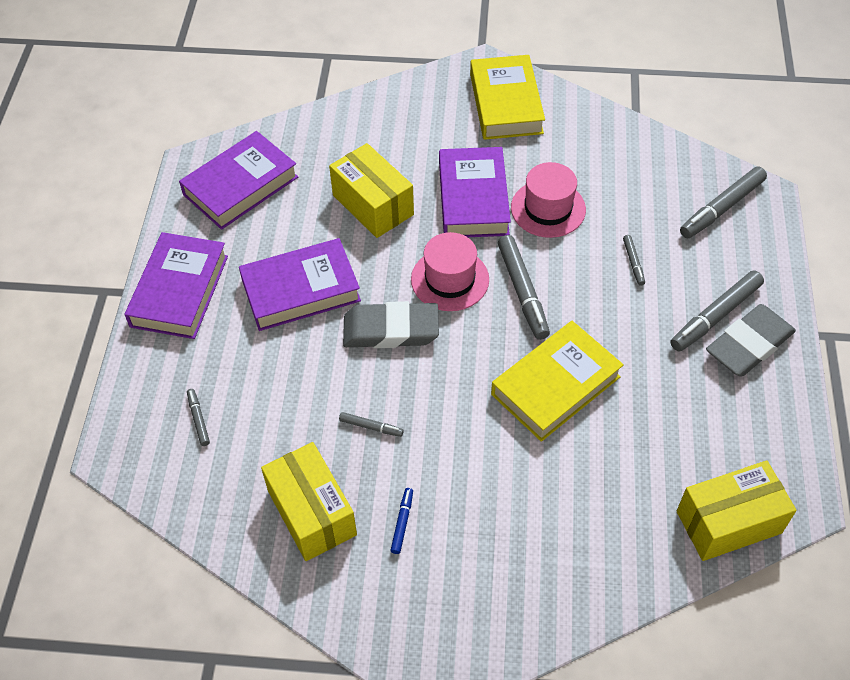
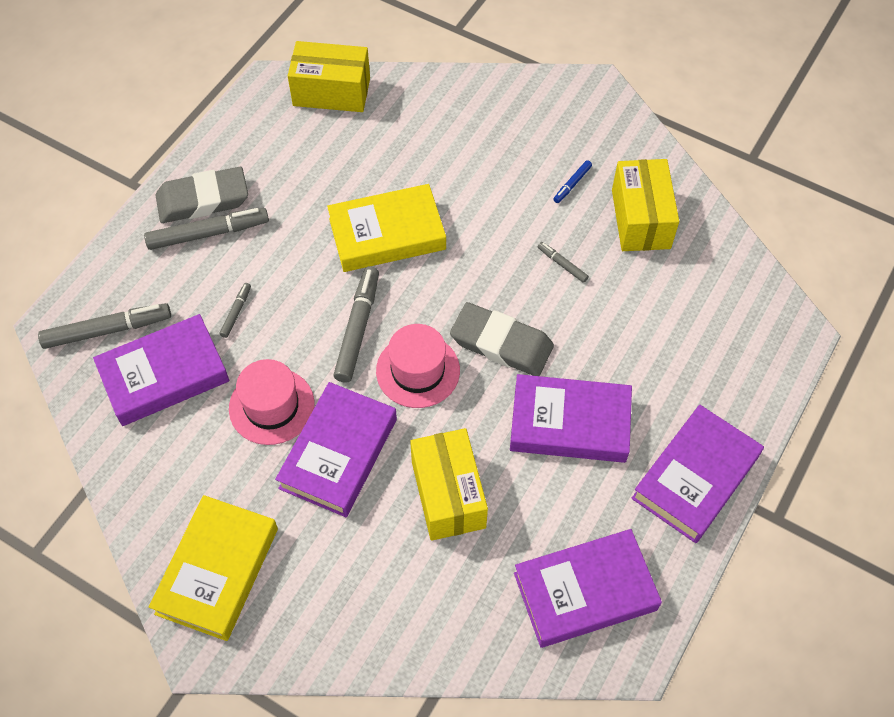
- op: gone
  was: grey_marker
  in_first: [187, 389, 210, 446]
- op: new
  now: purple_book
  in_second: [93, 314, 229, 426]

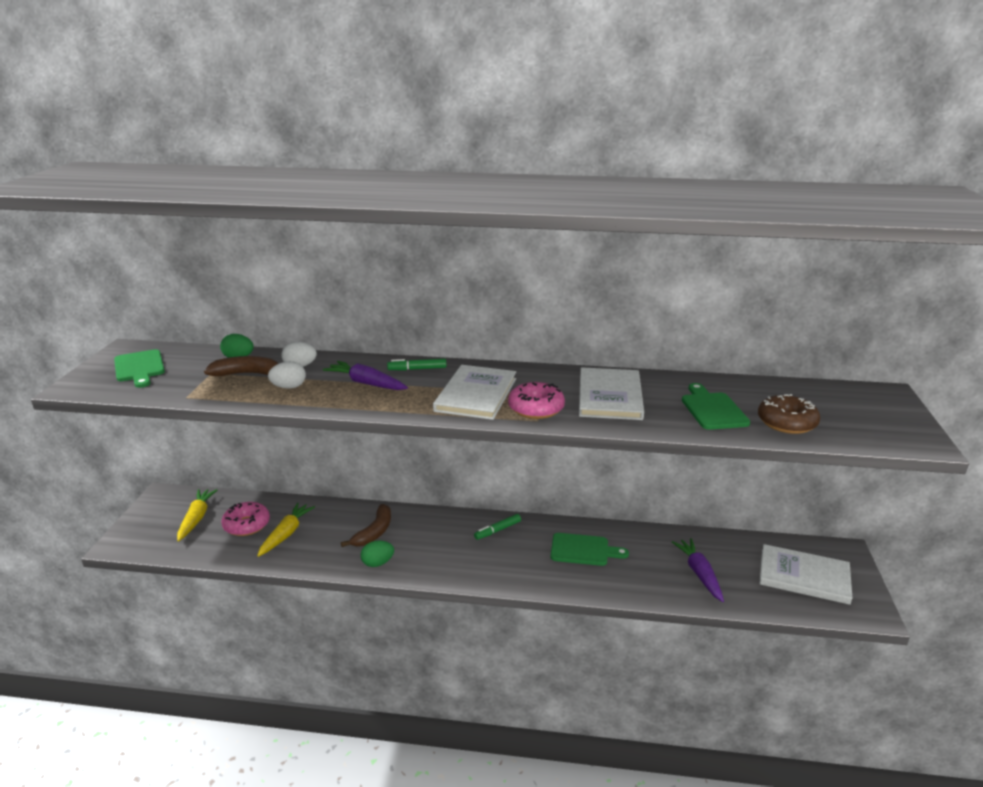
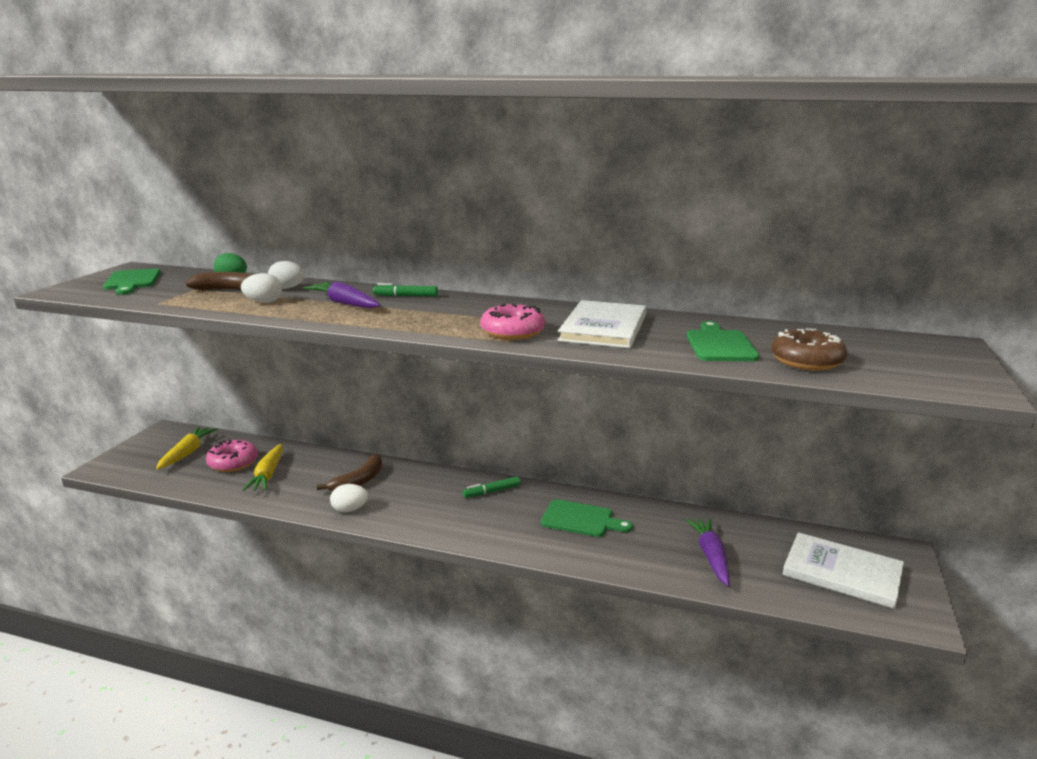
- op: gone
  was: white_book
  in_first: [433, 365, 516, 420]
- op: rotated
  was: yellow_carrot
  in_first: [257, 503, 315, 557]
  in_second: [243, 444, 283, 491]
  clockwise: 150
- op: repainted
  was: green_egg
  now: white_egg
  in_first: [361, 541, 394, 567]
  in_second: [330, 484, 368, 512]

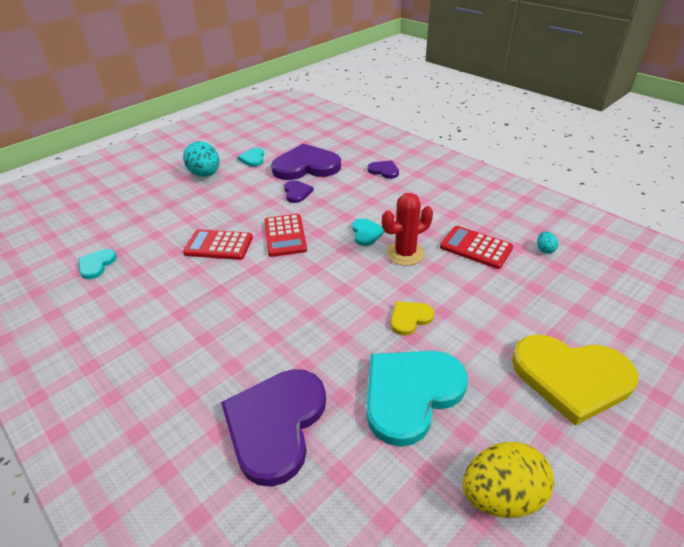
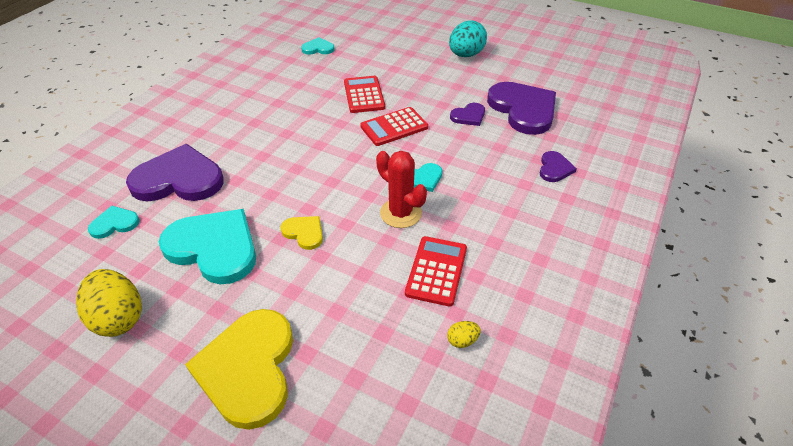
- op: shifted
  was: turquoise_heart
  in_first: [238, 148, 264, 167]
  in_second: [88, 206, 140, 239]
- op: repainted
  was: turquoise_egg
  now: yellow_egg
  in_first: [537, 231, 558, 254]
  in_second: [447, 321, 481, 348]

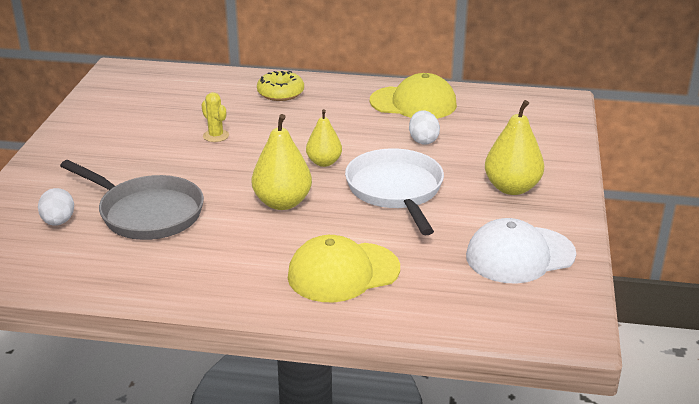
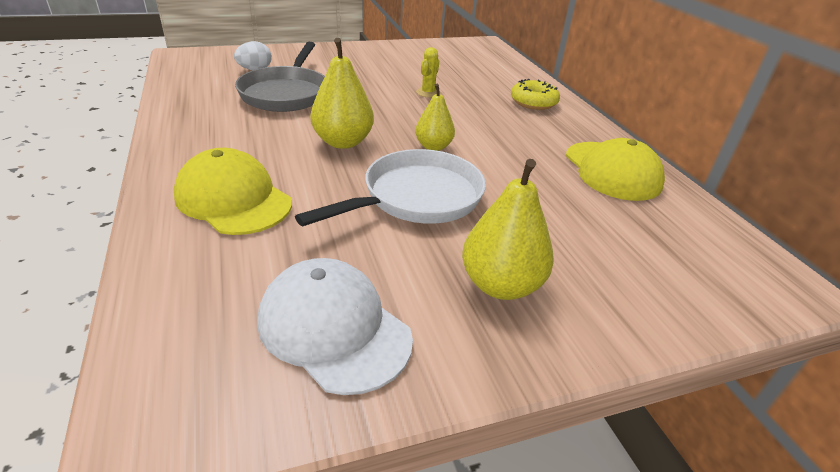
- op: gone
  was: white_egg
  in_first: [409, 110, 440, 145]

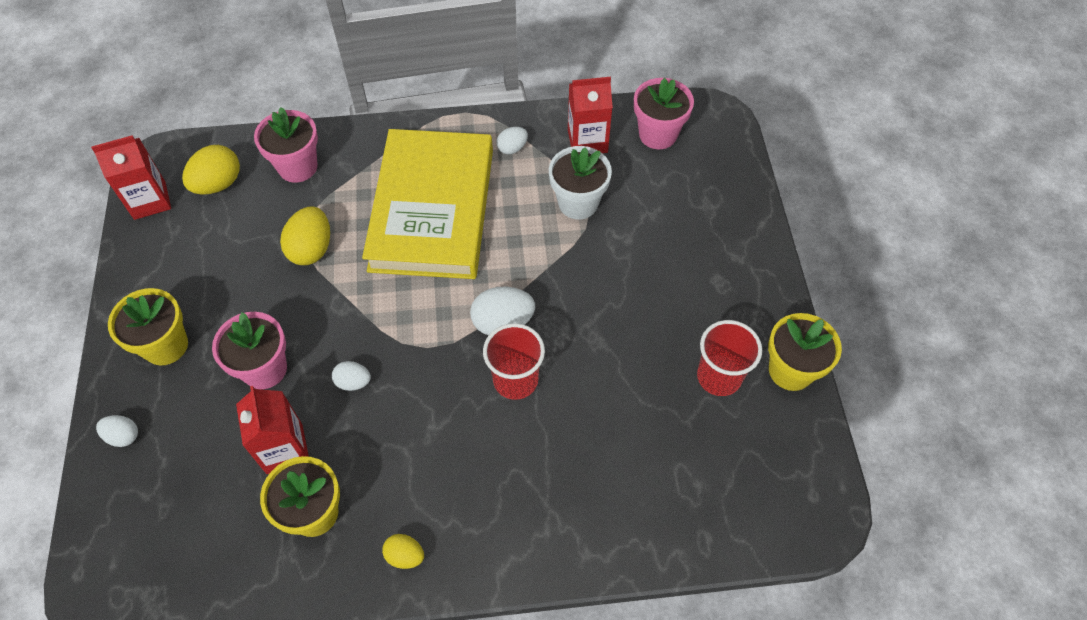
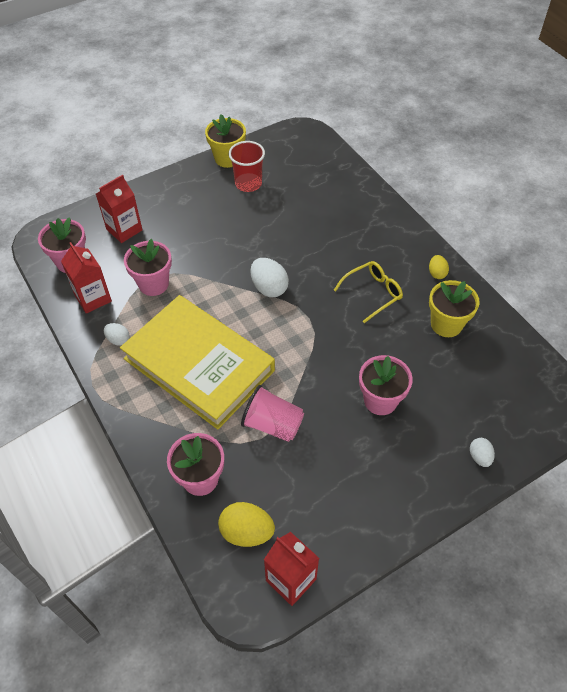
- op: rotated
  was: yellow_book
  in_first: [362, 129, 493, 279]
  in_second: [120, 295, 275, 429]
  clockwise: 60
- op: repainted
  was: white_flower_pot
  now: pink_flower_pot
  in_first: [549, 146, 612, 220]
  in_second: [124, 239, 172, 296]
- op: swapped
  was: yellow_egg
  now: pink_cup
  in_first: [280, 207, 330, 265]
  in_second: [241, 385, 304, 442]
- op: gone
  was: yellow_flower_pot
  in_first: [108, 288, 188, 365]
- op: gone
  was: red_cup
  in_first: [483, 323, 545, 400]
- op: gone
  was: white_egg
  in_first: [332, 361, 371, 391]
- op: shifted
  was: red_carton
  in_first: [236, 386, 309, 474]
  in_second: [96, 175, 143, 243]
- op: new
  now: yellow_glasses
  in_second: [334, 261, 403, 323]

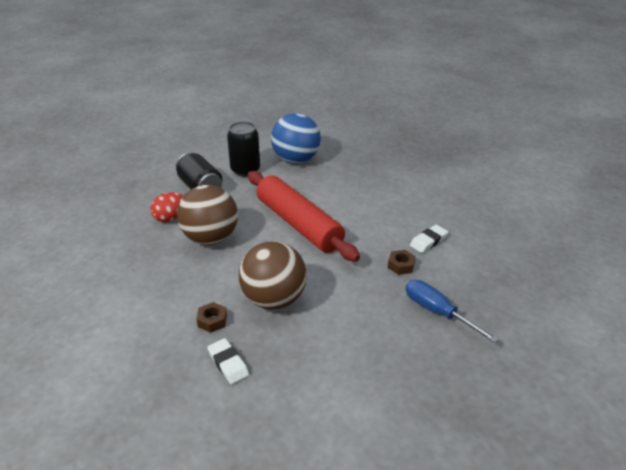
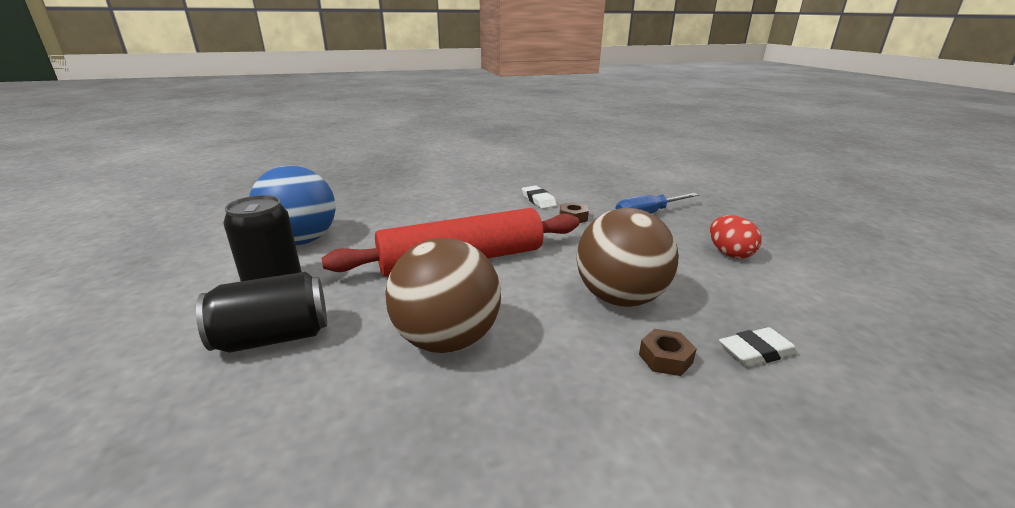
- op: shifted
  was: red_egg
  in_first: [150, 192, 183, 222]
  in_second: [710, 215, 762, 259]

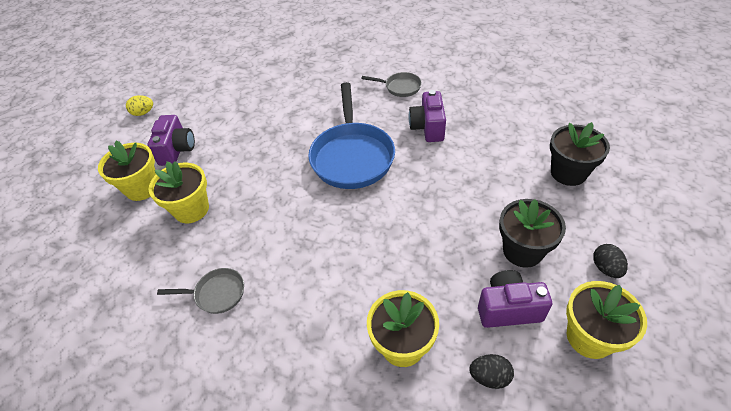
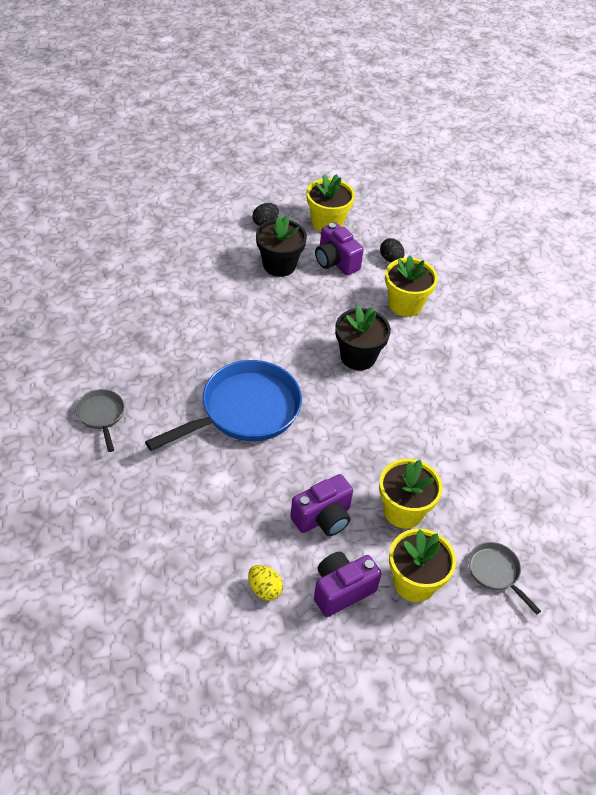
- op: shifted
  was: purple_camera
  in_first: [409, 90, 446, 142]
  in_second: [290, 474, 353, 536]
- op: shifted
  was: yellow_egg
  in_first: [126, 95, 153, 116]
  in_second: [248, 565, 283, 600]
- op: shifted
  was: black_flower_pot
  in_first: [550, 122, 610, 186]
  in_second: [335, 306, 391, 370]
- op: shifted
  was: grey_pan
  in_first: [157, 268, 244, 314]
  in_second: [468, 542, 541, 615]

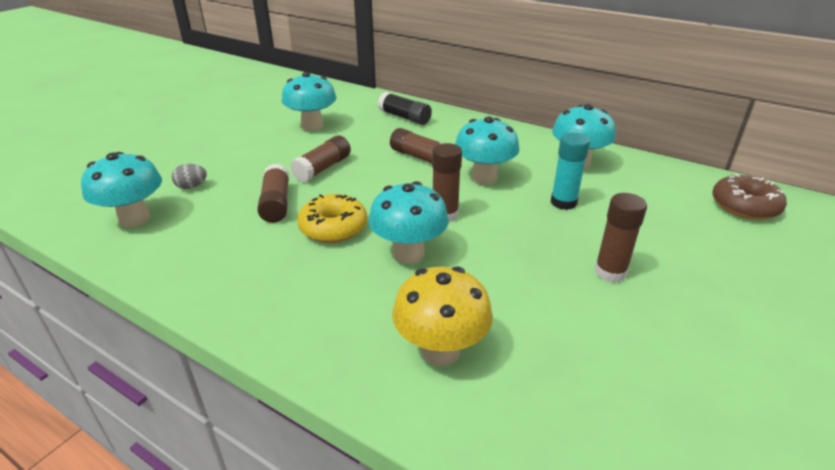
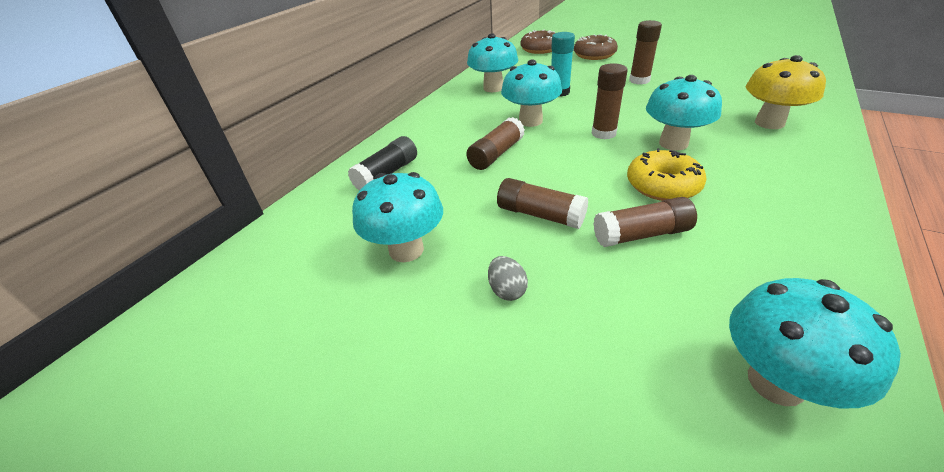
- op: shifted
  was: grey_egg
  in_first: [172, 164, 207, 189]
  in_second: [488, 256, 528, 301]
- op: new
  now: brown_donut
  in_second: [574, 34, 618, 60]

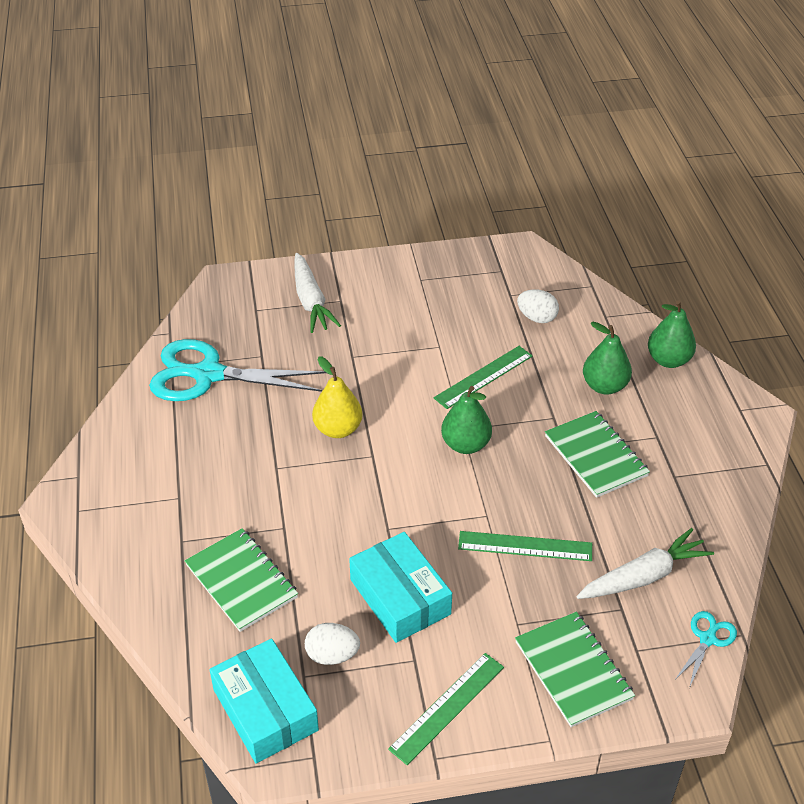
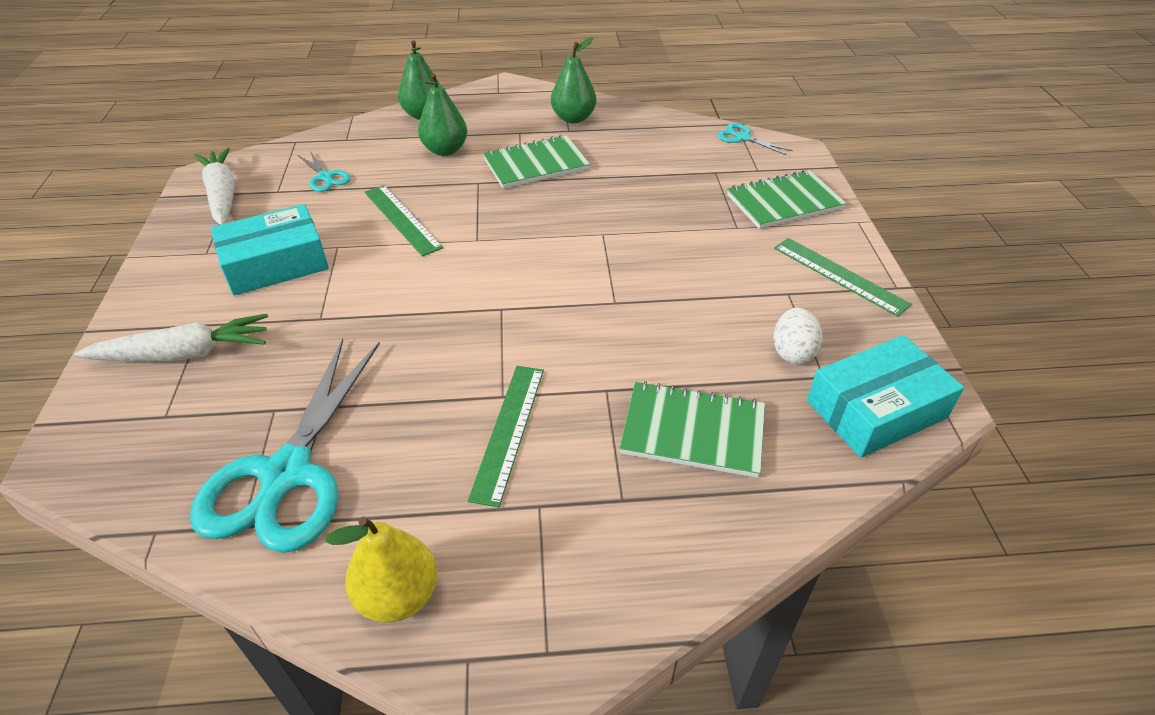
- op: swapped
  was: white_egg
  now: turquoise_scissors
  in_first: [517, 289, 559, 323]
  in_second: [298, 151, 351, 192]
- op: shifted
  was: yellow_pear
  in_first: [312, 356, 363, 438]
  in_second: [325, 516, 437, 623]
- op: shifted
  was: green_pear
  in_first: [441, 386, 492, 454]
  in_second: [551, 37, 596, 123]
- op: rotated
  was: green_notebook
  in_first: [185, 528, 298, 632]
  in_second: [620, 381, 765, 478]
  clockwise: 45
- op: shifted
  was: white_carrot
  in_first: [576, 528, 714, 599]
  in_second: [194, 148, 234, 225]
- op: shifted
  was: green_ruler
  in_first: [458, 531, 592, 561]
  in_second: [468, 366, 544, 507]
- op: shifted
  was: turquoise_box
  in_first: [349, 532, 452, 643]
  in_second: [211, 204, 329, 296]

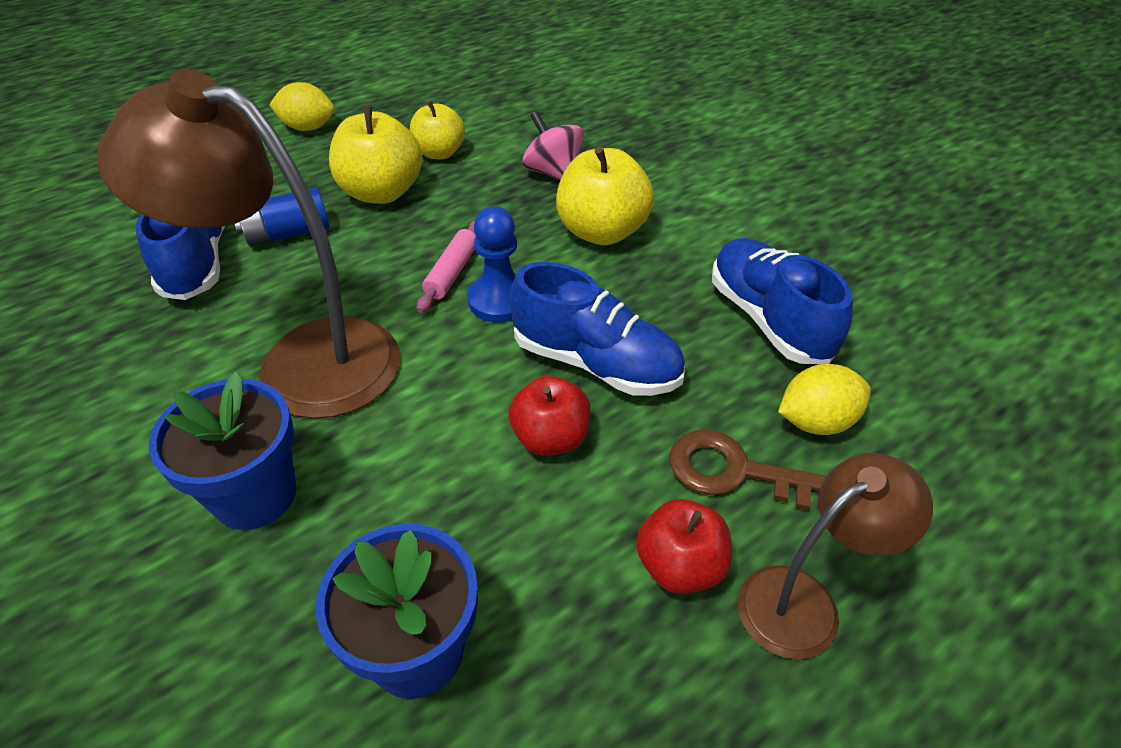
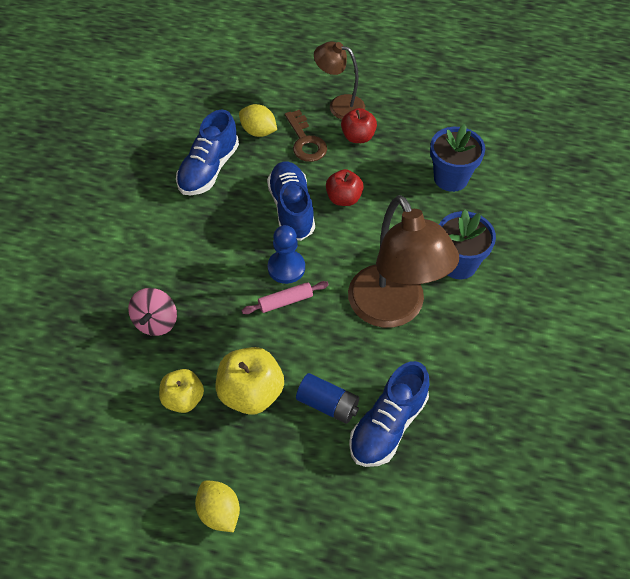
- op: gone
  was: yellow_apple
  in_first: [556, 146, 654, 245]

